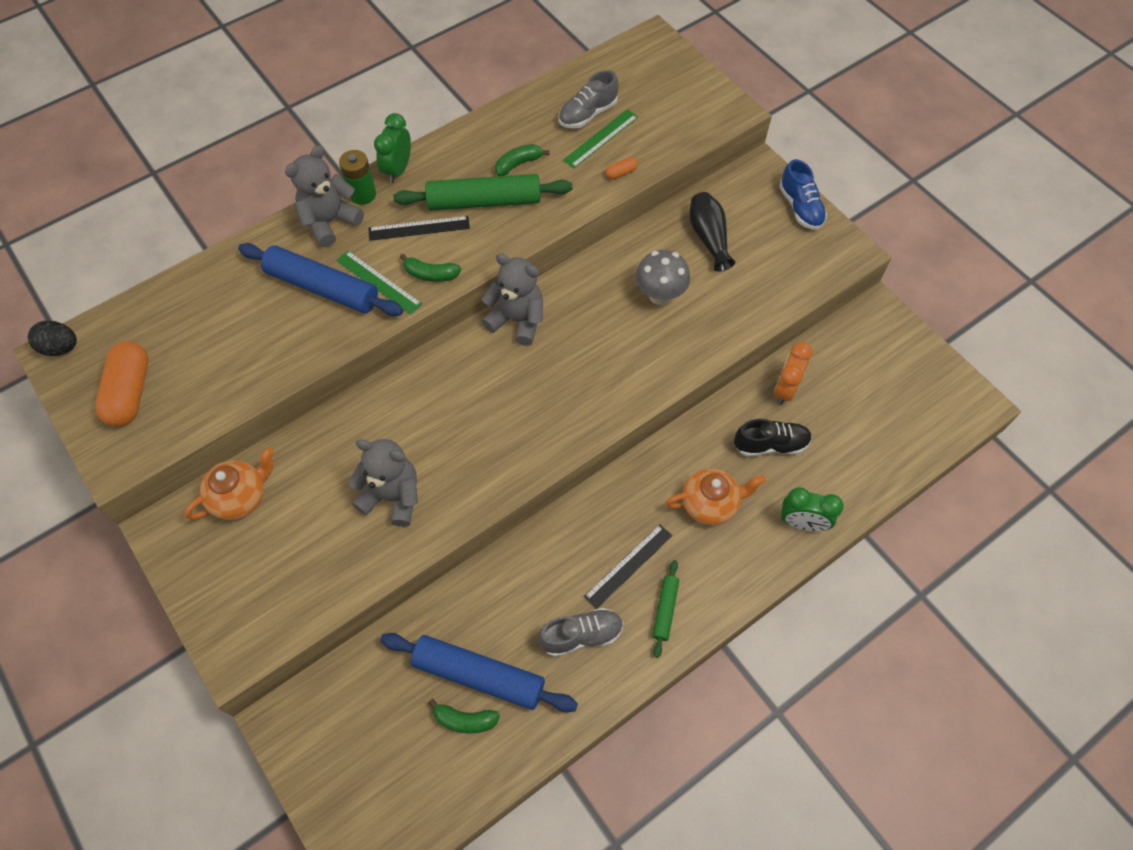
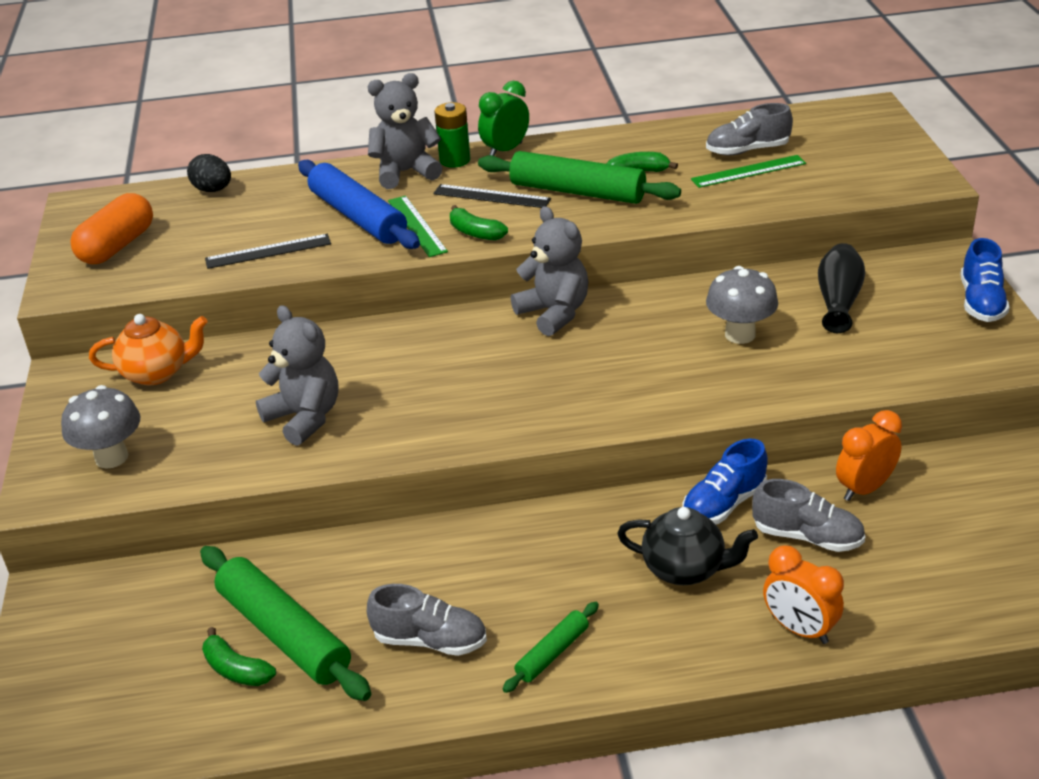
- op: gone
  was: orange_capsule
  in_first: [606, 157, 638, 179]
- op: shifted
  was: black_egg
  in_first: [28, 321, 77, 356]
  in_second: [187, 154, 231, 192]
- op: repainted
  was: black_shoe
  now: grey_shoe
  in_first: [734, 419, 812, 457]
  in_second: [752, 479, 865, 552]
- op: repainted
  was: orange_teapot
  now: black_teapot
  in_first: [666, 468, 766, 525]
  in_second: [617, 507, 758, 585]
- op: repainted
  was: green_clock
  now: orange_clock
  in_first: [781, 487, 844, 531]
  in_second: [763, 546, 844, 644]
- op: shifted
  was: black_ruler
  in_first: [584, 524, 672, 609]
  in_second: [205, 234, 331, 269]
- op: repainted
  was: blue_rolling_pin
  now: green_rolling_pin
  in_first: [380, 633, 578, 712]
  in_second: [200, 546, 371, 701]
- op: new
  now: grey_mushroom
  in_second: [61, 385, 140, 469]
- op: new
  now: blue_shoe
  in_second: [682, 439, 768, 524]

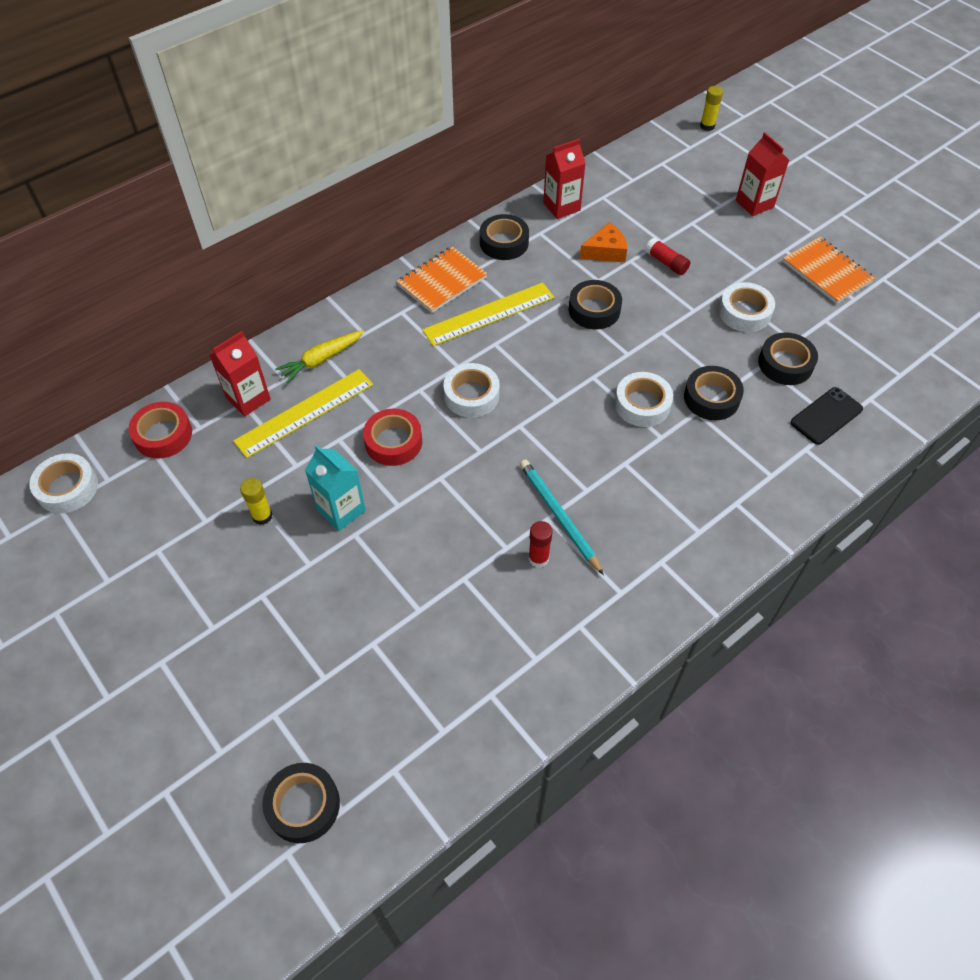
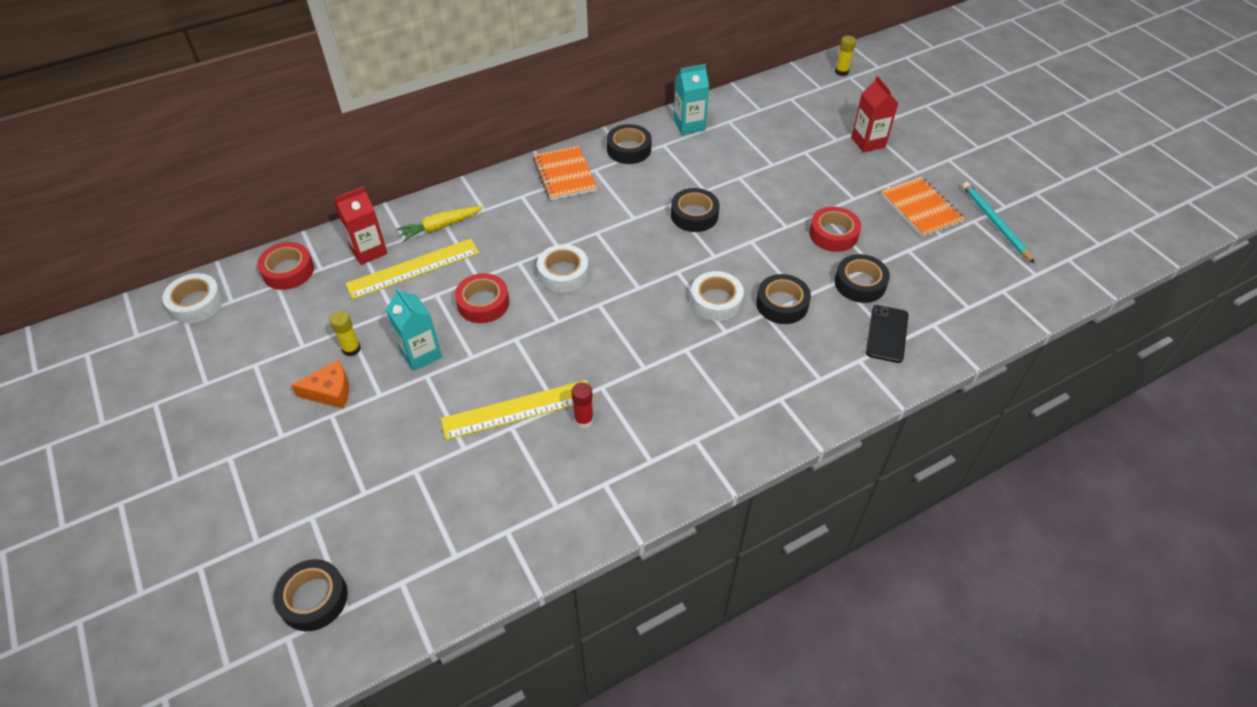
- op: repainted
  was: red_carton
  now: turquoise_carton
  in_first: [543, 139, 586, 219]
  in_second: [674, 64, 709, 135]
- op: shifted
  was: orange_cheese
  in_first: [580, 222, 627, 262]
  in_second: [291, 359, 349, 409]
- op: gone
  was: red_glue_stick
  in_first: [645, 238, 690, 275]
- op: rotated
  was: orange_notebook
  in_first: [397, 246, 487, 313]
  in_second: [533, 146, 597, 201]
  clockwise: -75
- op: shifted
  was: yellow_ruler
  in_first: [422, 282, 555, 346]
  in_second: [441, 380, 594, 440]
- op: repainted
  was: white_tape
  now: red_tape
  in_first: [719, 282, 775, 332]
  in_second: [809, 206, 861, 252]
- op: rotated
  was: black_phone
  in_first: [791, 387, 863, 445]
  in_second: [866, 305, 909, 363]
  clockwise: -45
- op: shifted
  was: turquoise_pencil
  in_first: [520, 459, 604, 575]
  in_second: [962, 182, 1035, 263]

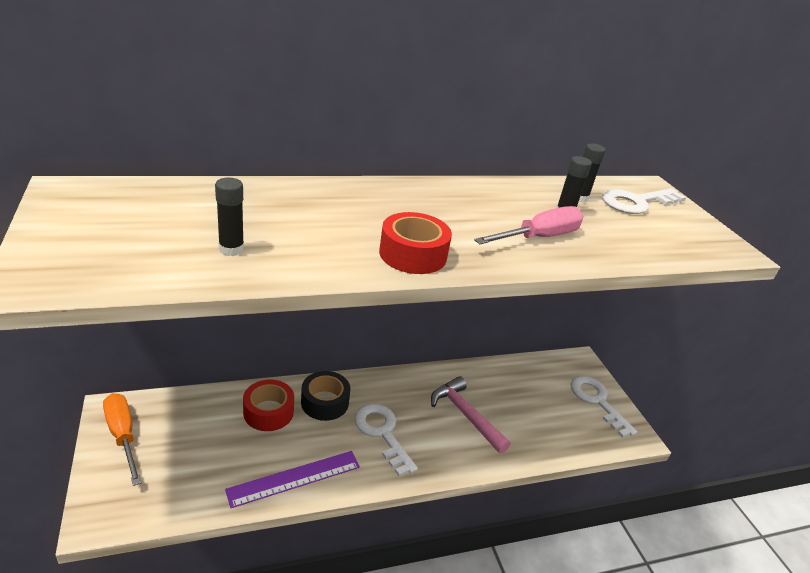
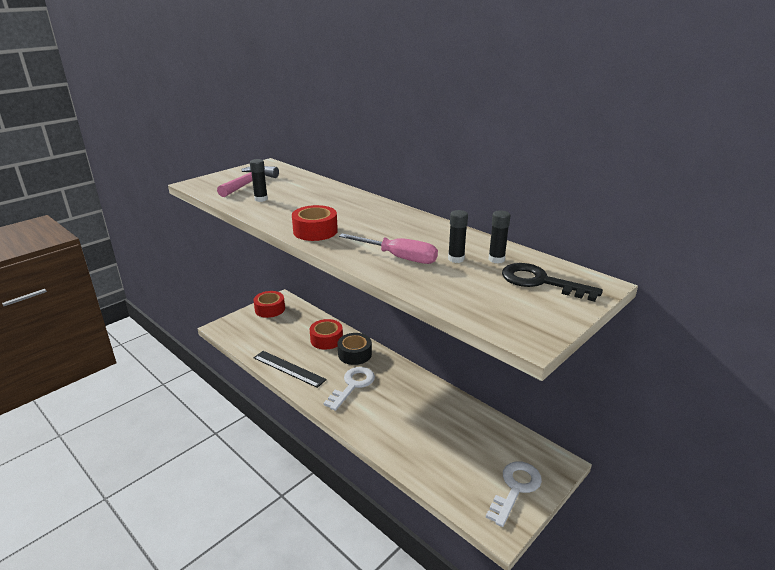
- op: repainted
  was: white_key
  now: black_key
  in_first: [602, 188, 686, 214]
  in_second: [502, 263, 603, 302]
- op: shifted
  was: pink_hammer
  in_first: [431, 376, 511, 454]
  in_second: [217, 166, 279, 197]
- op: swapped
  was: orange_screwdriver
  now: red_tape
  in_first: [103, 393, 142, 486]
  in_second: [253, 291, 285, 318]
- op: repainted
  was: purple_ruler
  now: black_ruler
  in_first: [225, 451, 360, 508]
  in_second: [253, 351, 327, 388]

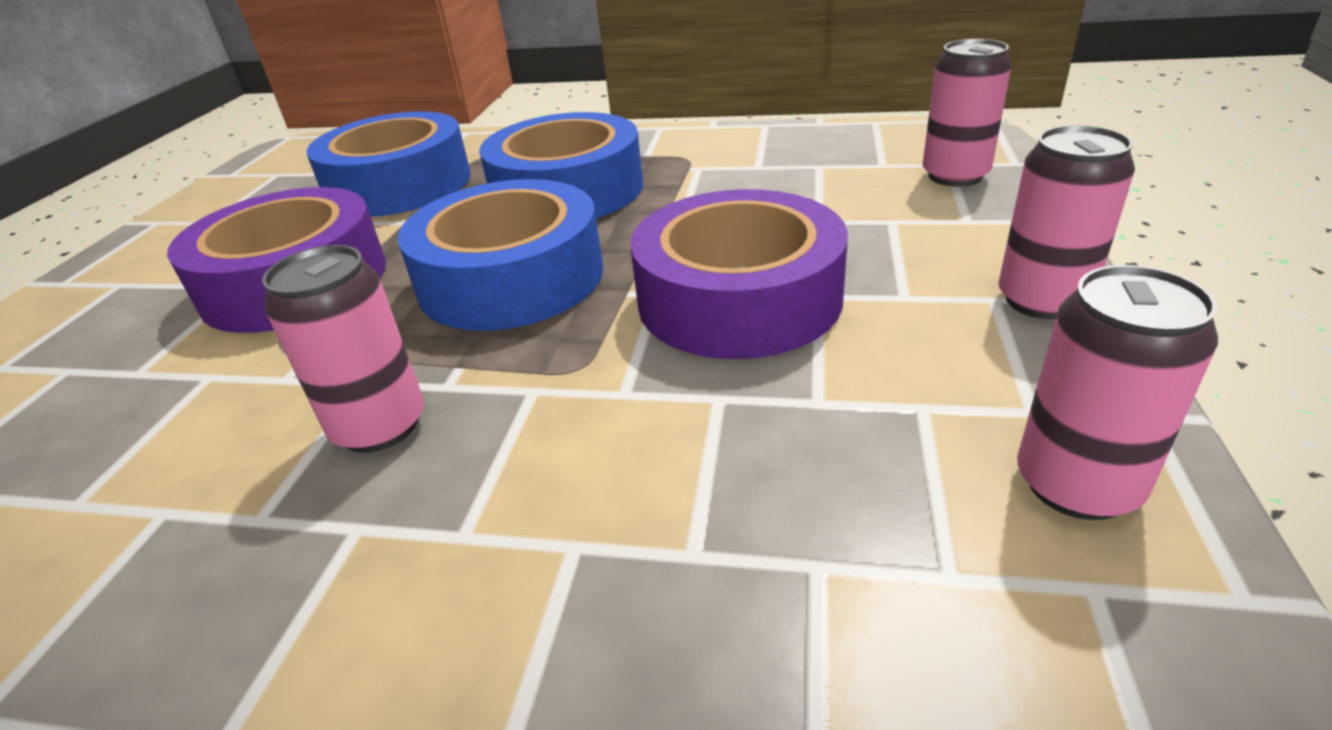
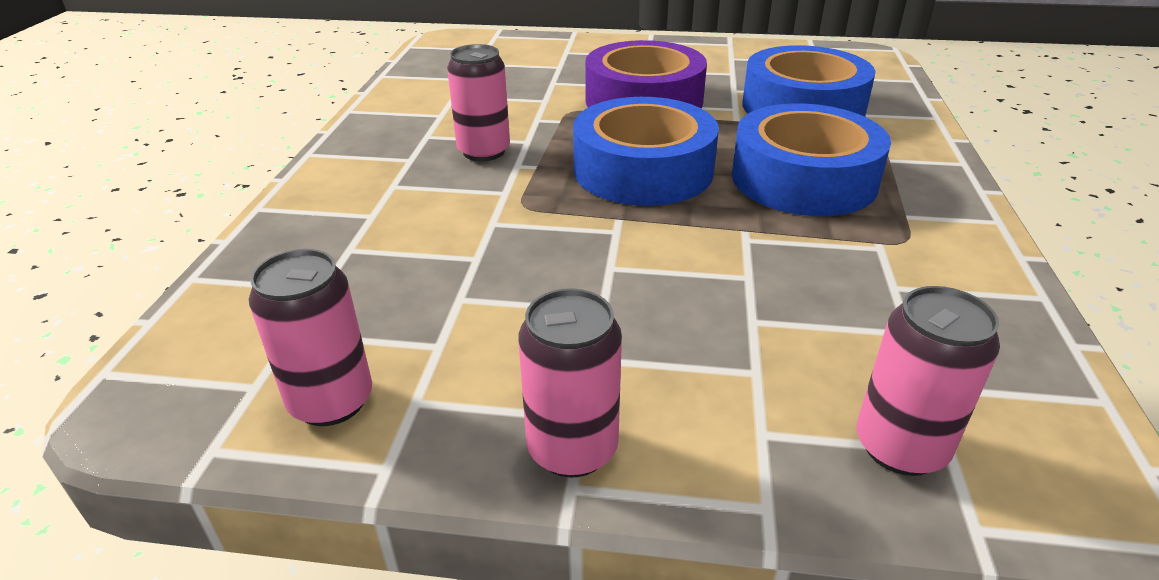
- op: gone
  was: purple_tape
  in_first: [630, 189, 848, 359]

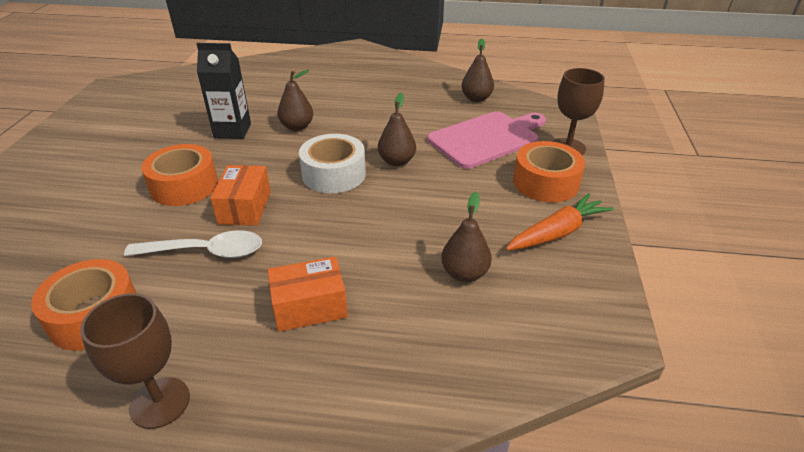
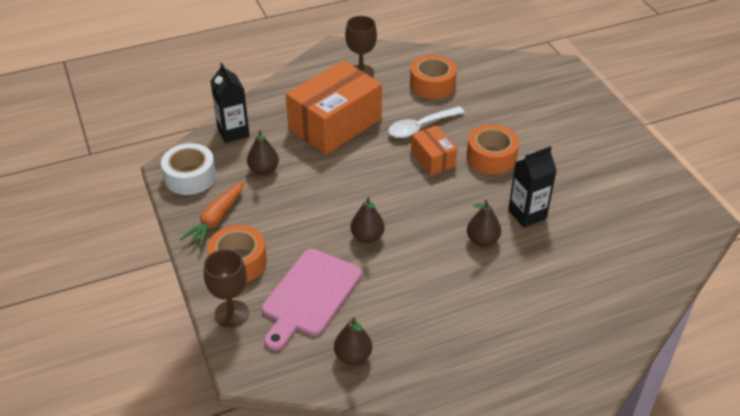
- op: shifted
  was: white_tape
  in_first: [299, 134, 366, 193]
  in_second: [161, 143, 216, 195]
- op: scaled
  was: orange_box
  in_first: [268, 256, 348, 332]
  in_second: [286, 60, 382, 154]
  ratio: 1.99
- op: new
  now: black_carton
  in_second: [211, 63, 250, 143]

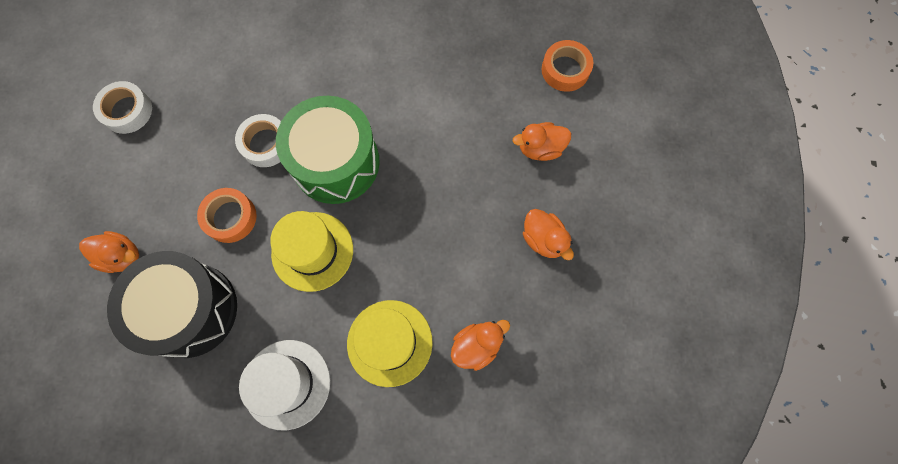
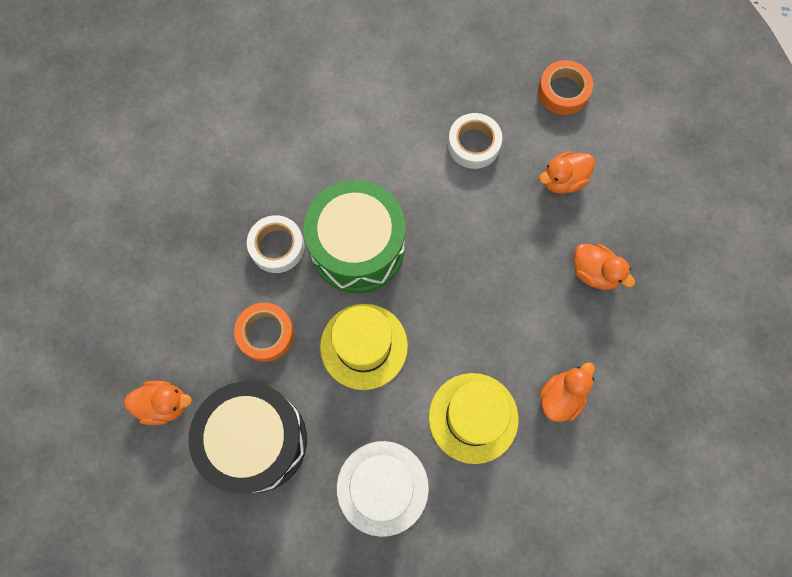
- op: shifted
  was: white_tape
  in_first: [93, 81, 152, 134]
  in_second: [448, 113, 502, 169]

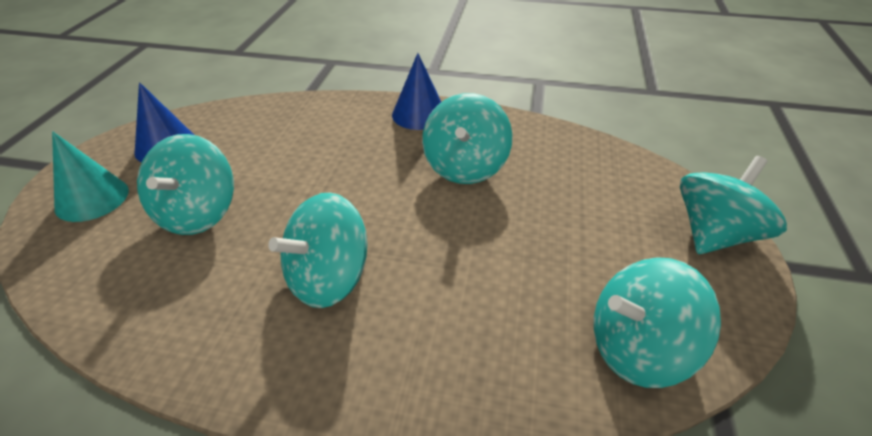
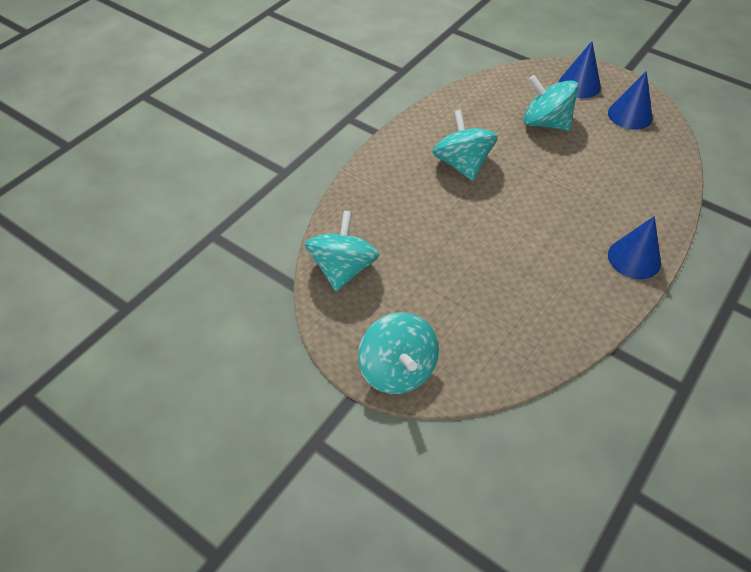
- op: gone
  was: turquoise_spinning_top
  in_first: [422, 93, 512, 184]
- op: repainted
  was: turquoise_cone
  now: blue_cone
  in_first: [52, 131, 129, 222]
  in_second: [559, 41, 601, 98]

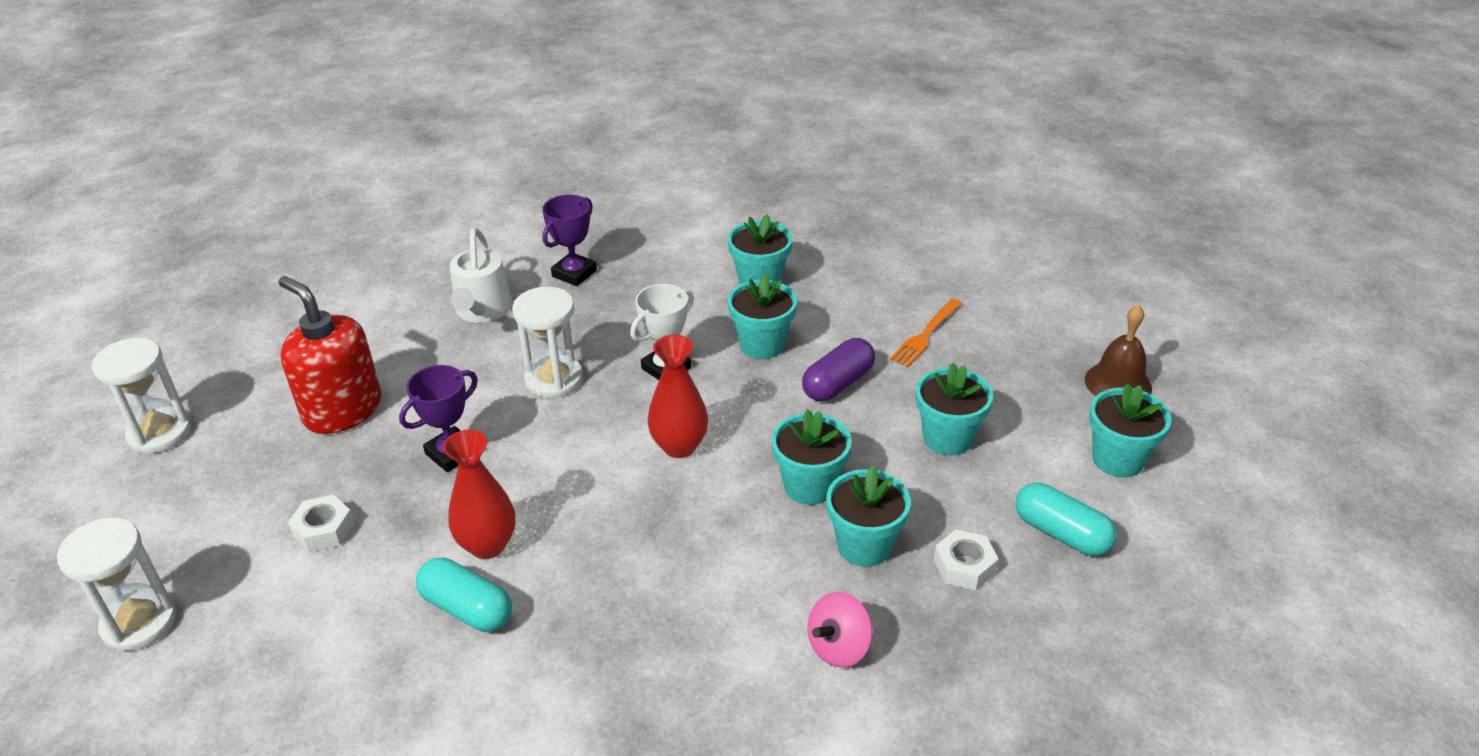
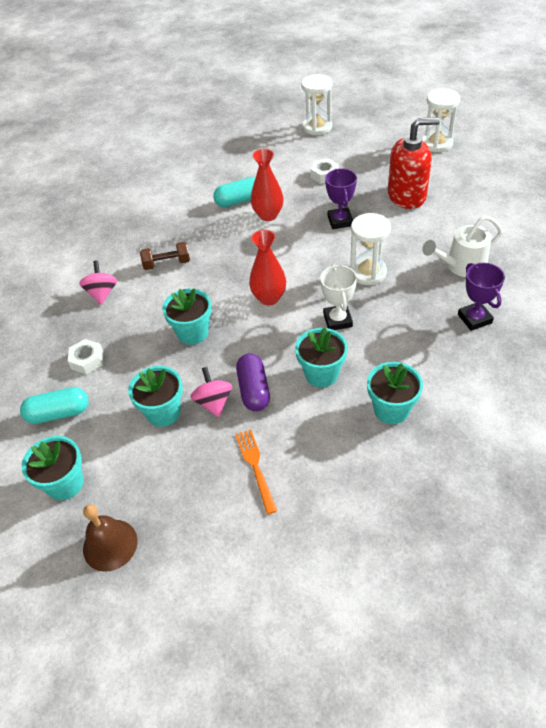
- op: rotated
  was: white_watering_can
  in_first: [450, 228, 512, 323]
  in_second: [422, 215, 503, 277]
  clockwise: -60
- op: gone
  was: turquoise_flower_pot
  in_first: [826, 466, 911, 567]
- op: new
  now: brown_dumbbell
  in_second: [140, 242, 190, 270]
- op: new
  now: pink_spinning_top
  in_second: [190, 367, 232, 417]

